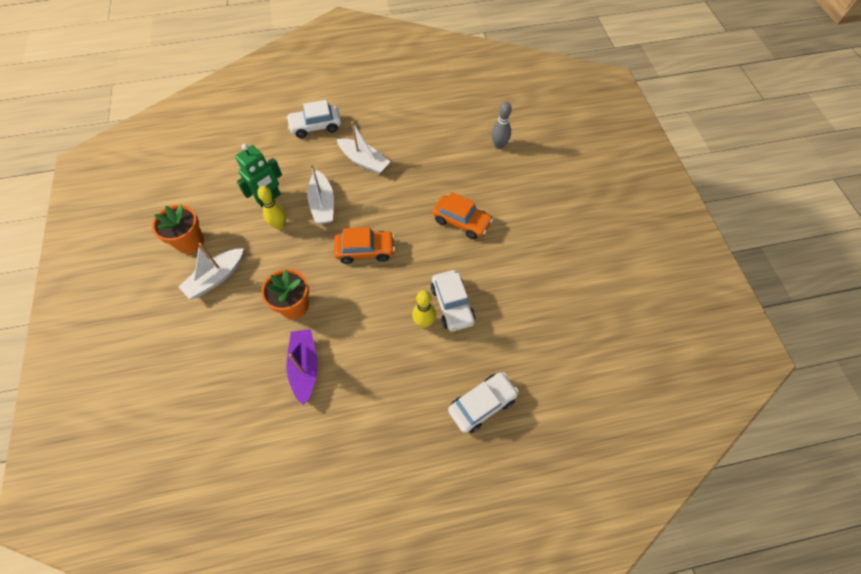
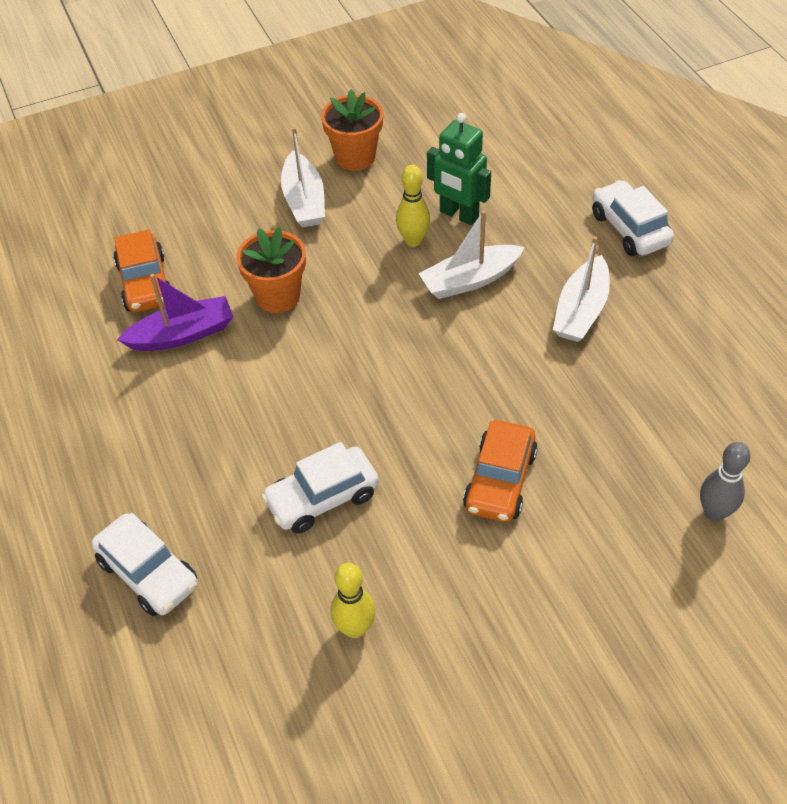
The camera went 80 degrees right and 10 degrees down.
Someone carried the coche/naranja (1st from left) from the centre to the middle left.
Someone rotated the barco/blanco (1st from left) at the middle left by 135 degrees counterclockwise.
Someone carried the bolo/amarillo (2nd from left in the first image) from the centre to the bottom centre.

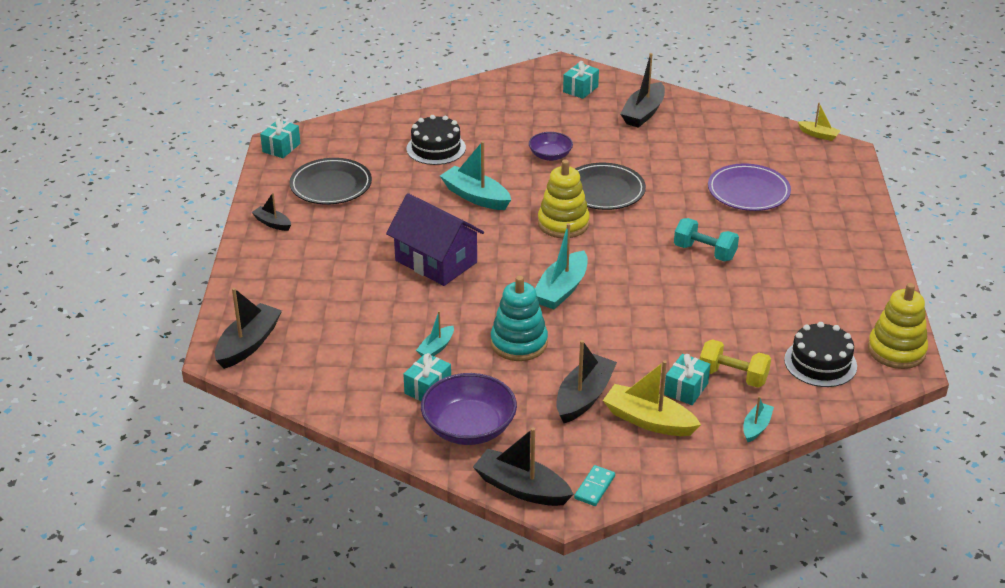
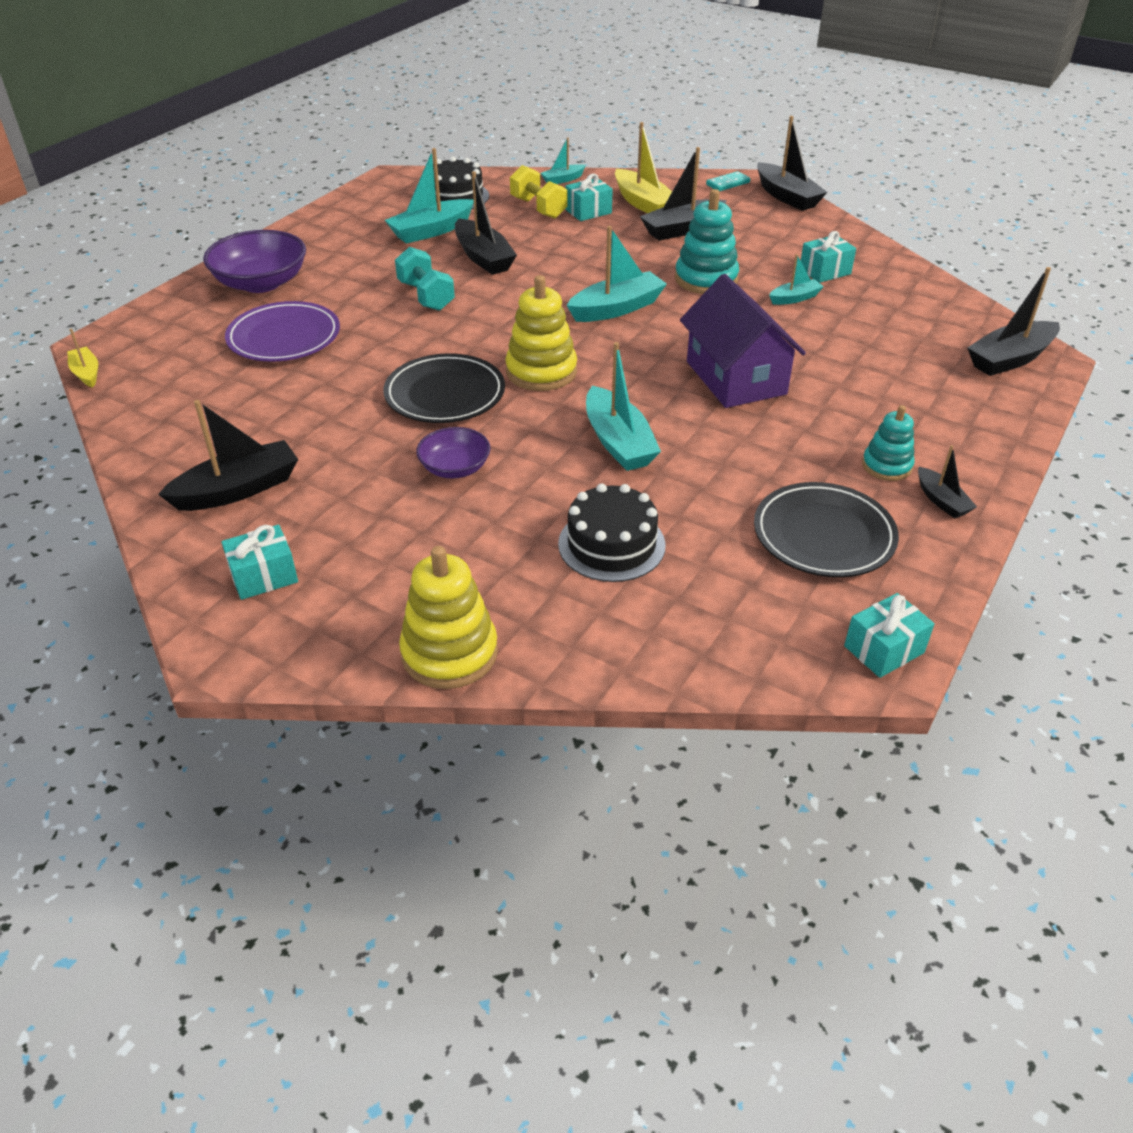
The camera went 150 degrees left and 5 degrees up.
Someone carried the cuenco/morado (1st from left) from the bottom centre to the top left.
Someone put down the barco/turquesa (1st from left) at the top centre.
Someone carried the juguete apilable/amarillo (2nd from left in the first image) from the middle right to the centre.
Someone put down the barco/negro (2nd from left) at the top centre.
Someone put down the juguete apilable/turquesa (2nd from left) at the middle right.

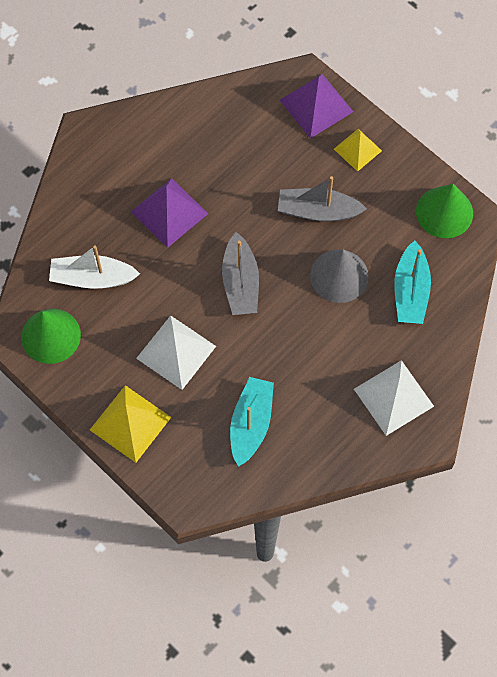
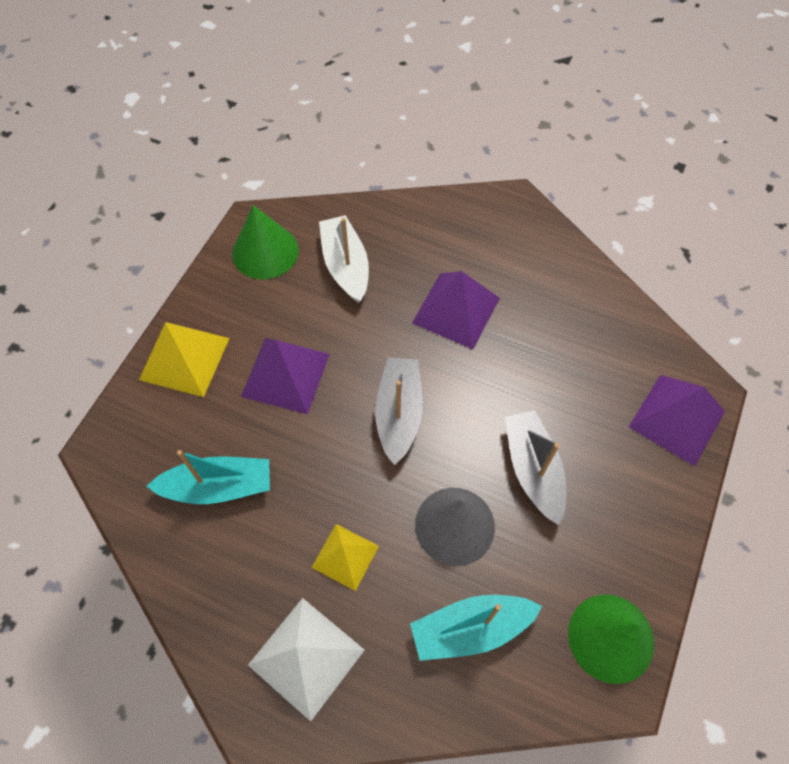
The camera went 70 degrees right and 5 degrees down.
Someone repainted the pirámide/blanco (1st from left) at the centre, which became the pirámide/morado (1st from left) at the centre.
Someone carried the pirámide/amarillo (2nd from left) from the top right to the bottom centre.
Someone rotated the barco/gris (1st from left) at the centre by 120 degrees clockwise.

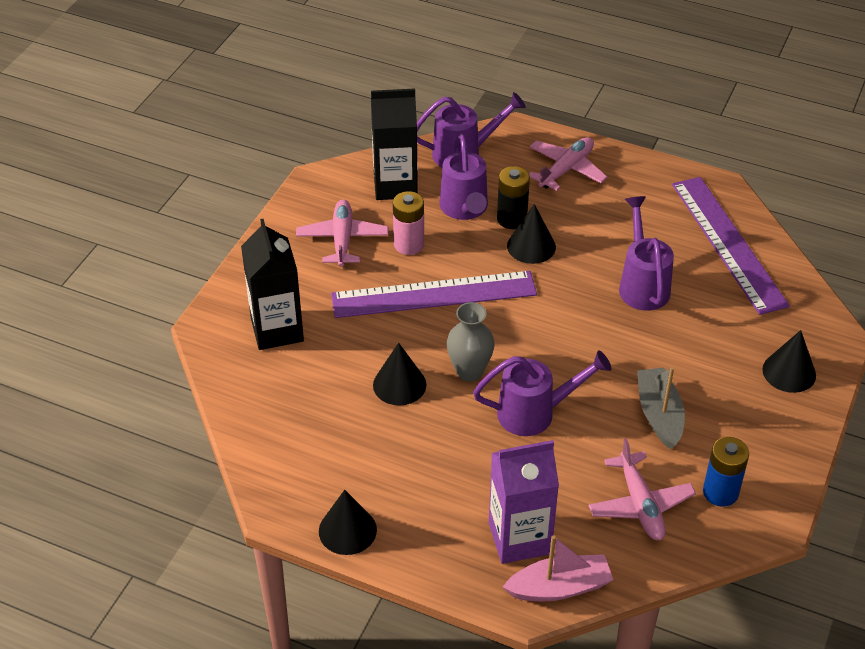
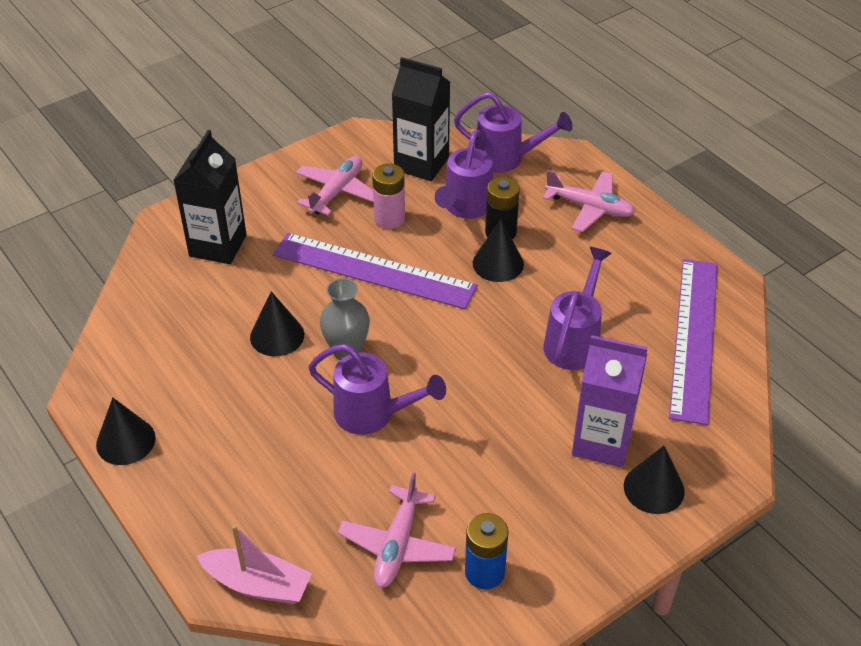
The camera went 30 degrees right and 0 degrees up.
Someone rotated the avión/rosa (2nd from left in the first image) at the top centre by 45 degrees clockwise.
Someone carried the cartón de leche/morado from the bottom centre to the middle right.
Someone took away the barco/gris at the middle right.

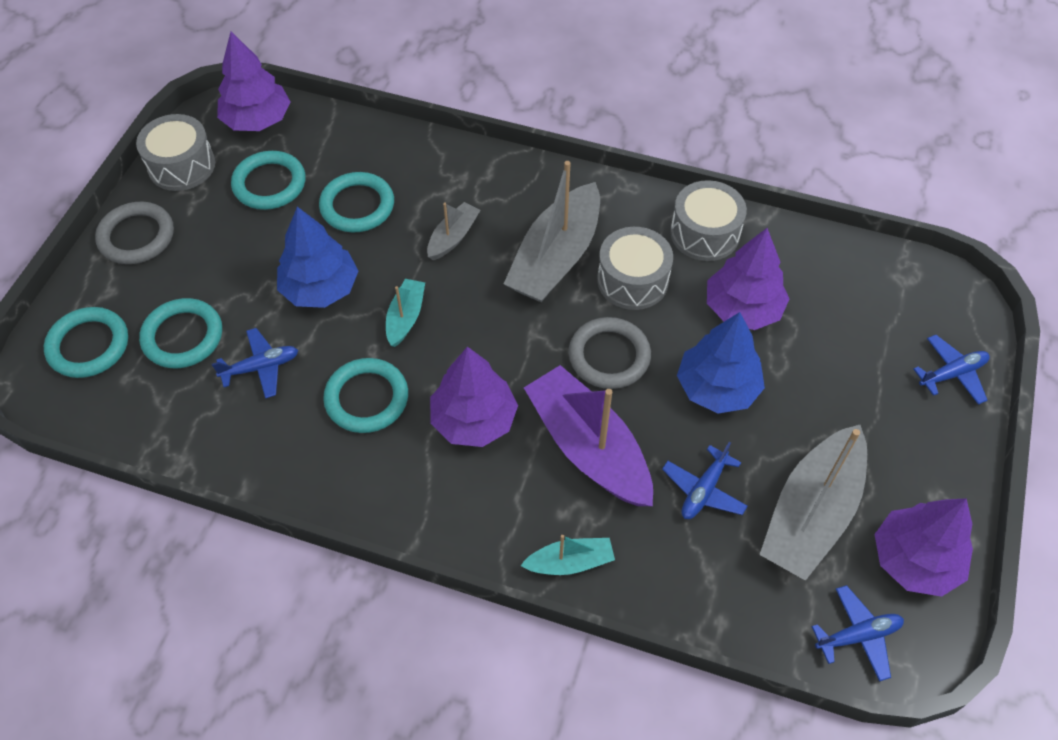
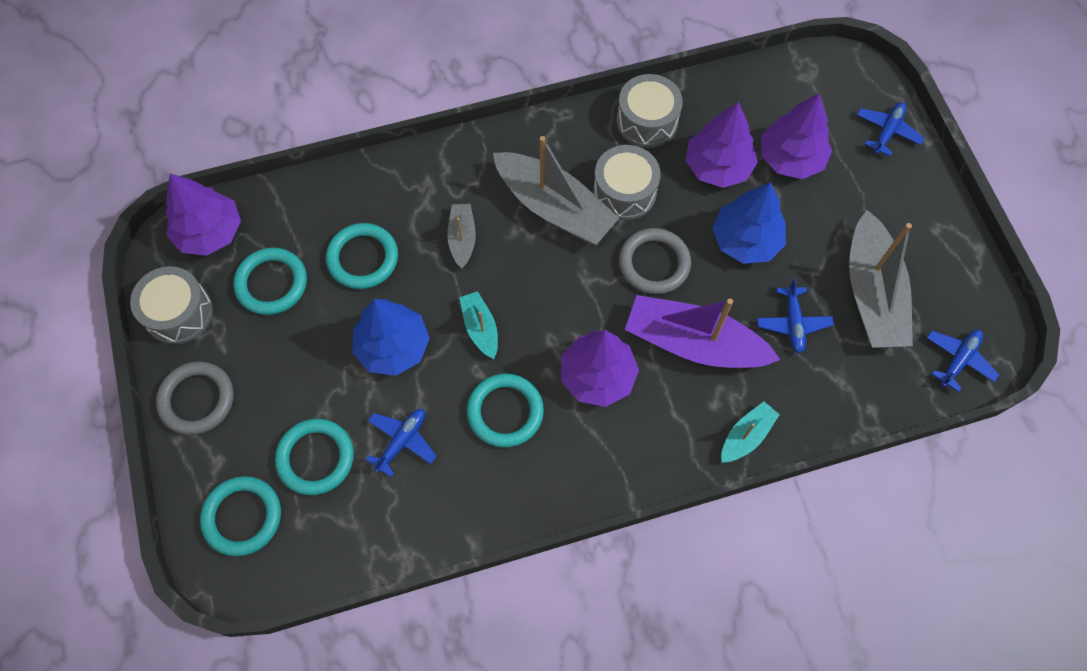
The camera went 35 degrees left and 10 degrees up.
Someone rotated the barco/gris (2nd from left) at the top centre by 45 degrees counterclockwise.
Someone carried the árbol/morado (4th from left) from the bottom right to the top right.

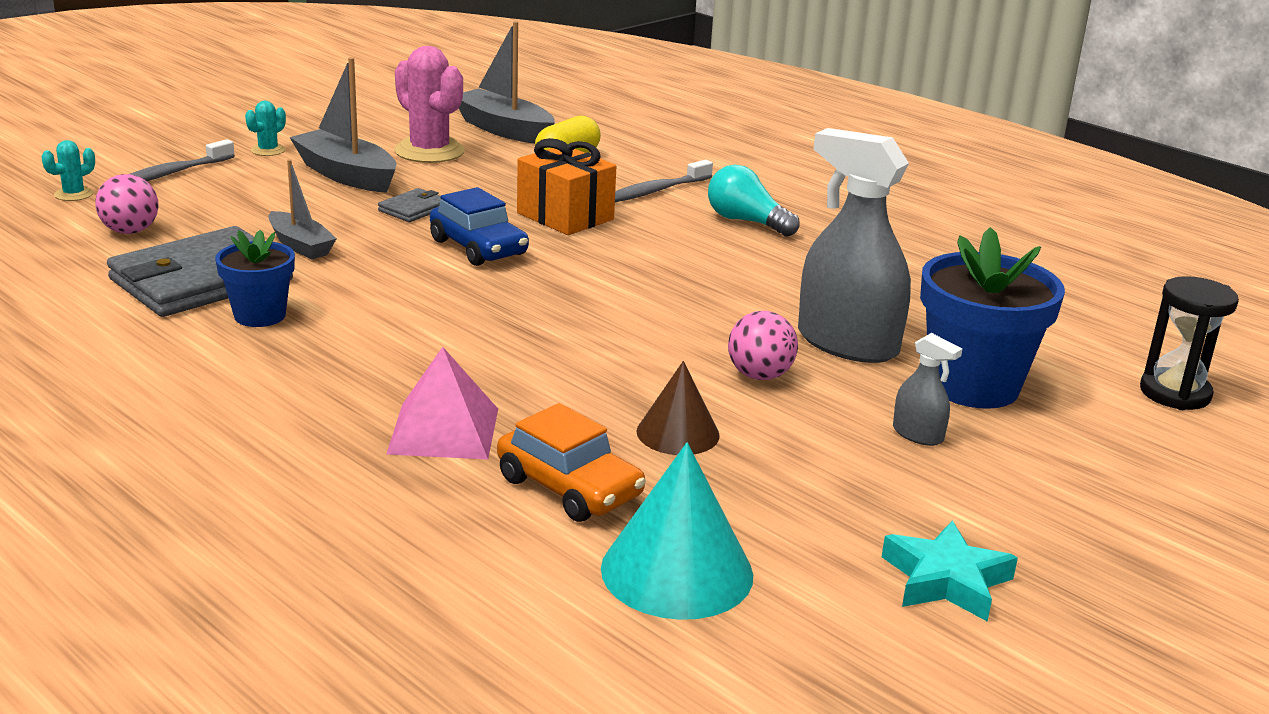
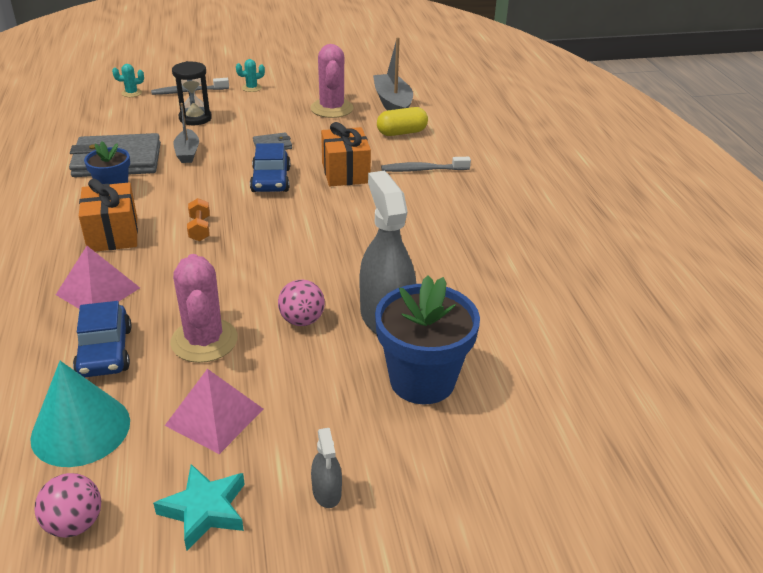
The camera went 35 degrees right and 10 degrees up.
Someone carried the pelota/rosa (1st from left) from the top left to the bottom left.
Someone repainted the coche/naranja at the centre, which became the coche/azul (1st from left) at the middle left.
Someone put down the regalo/naranja (1st from left) at the middle left.
Someone put down the pirámide/rosa (2nd from left) at the bottom left.
Someone swapped the cono/marrón at the centre for the cactus/rosa (1st from left) at the middle left.
Someone carried the reloj de arena/negro from the middle right to the top left.
Someone put down the mancuerna/naranja at the middle left.
Someone carried the pulverizador/gris (2nd from left in the first image) from the middle right to the bottom centre.
Someone took away the barco/gris (2nd from left) at the top left.
Someone took away the bombilla/turquesa at the top centre.

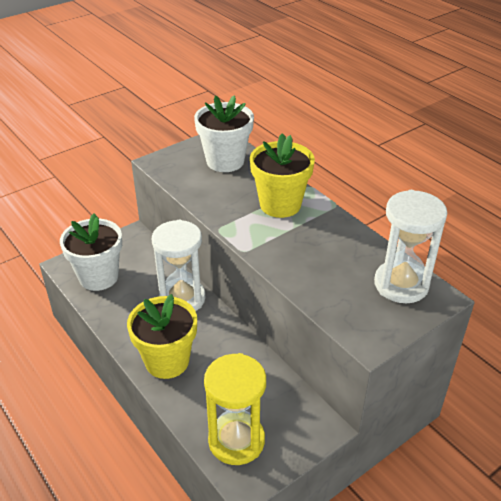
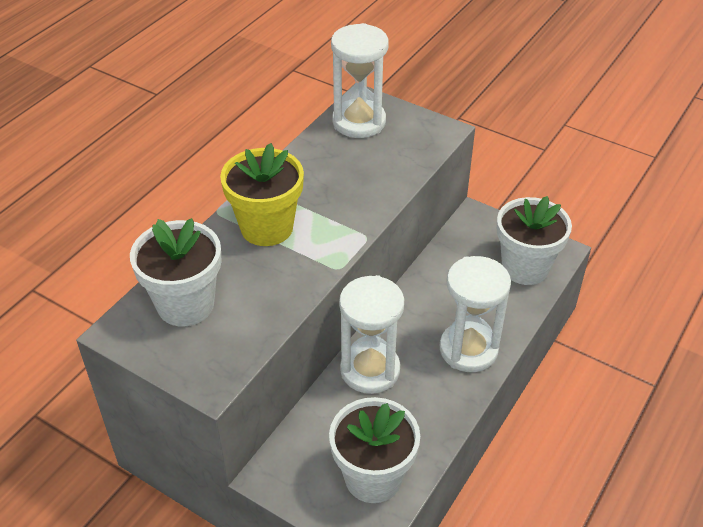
The camera went 110 degrees left and 5 degrees up.
Someone swapped the maceta/amarillo (1st from left) at the bottom left for the reloj de arena/blanco (3rd from left) at the middle right.
Someone swapped the reloj de arena/amarillo at the bottom centre for the maceta/blanco (3rd from left) at the middle right.

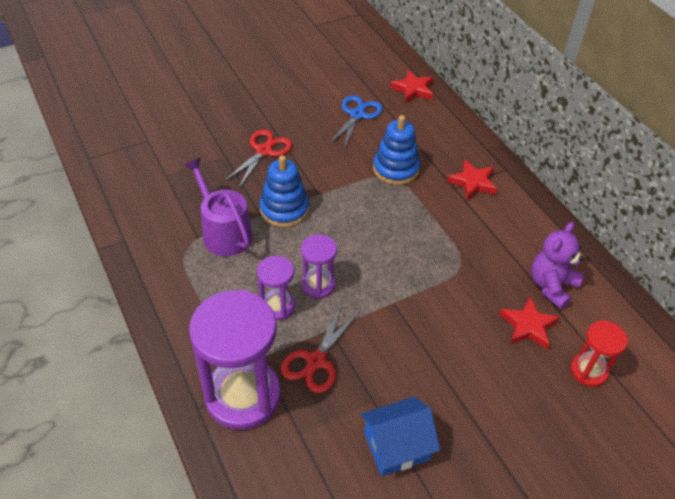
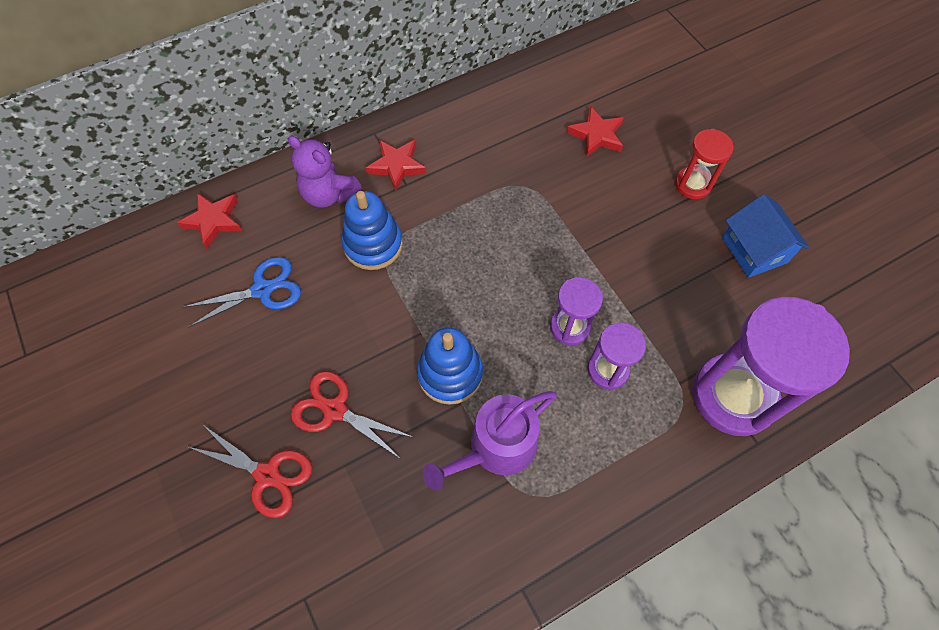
The camera went 90 degrees left and 15 degrees up.
Someone rotated the tijeras/azul at the top centre by 135 degrees clockwise.
Someone carried the tijeras/rojo (2nd from left in the first image) from the bottom centre to the bottom left.
Someone carried the osito/morado from the middle right to the top centre.
Someone carried the reloj de arena/rojo from the bottom right to the top right.

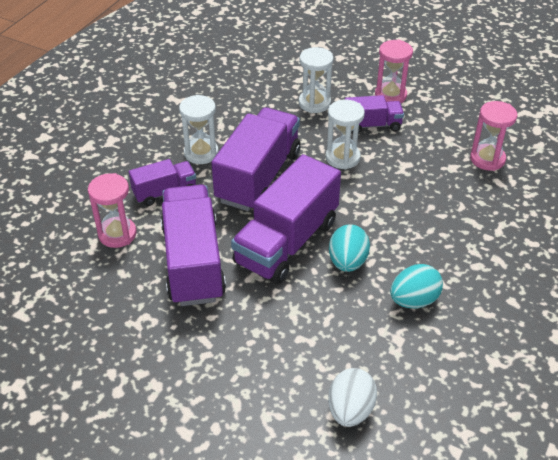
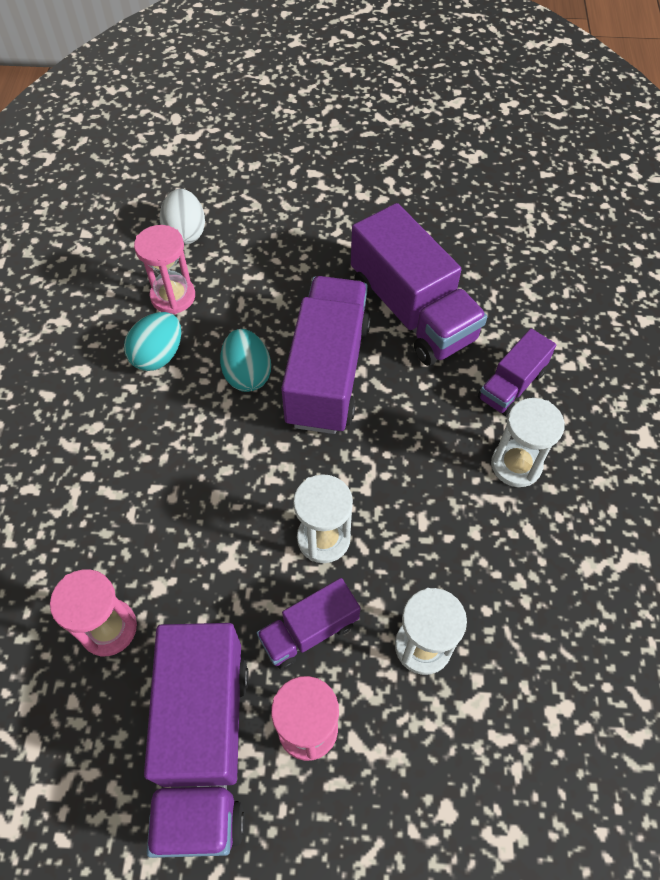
The camera went 155 degrees right and 15 degrees up.
Someone carried the reloj de arena/rosa (1st from left in the first image) from the middle left to the top left.
Someone carried the camión/morado (3rd from left in the first image) from the centre to the bottom left.

